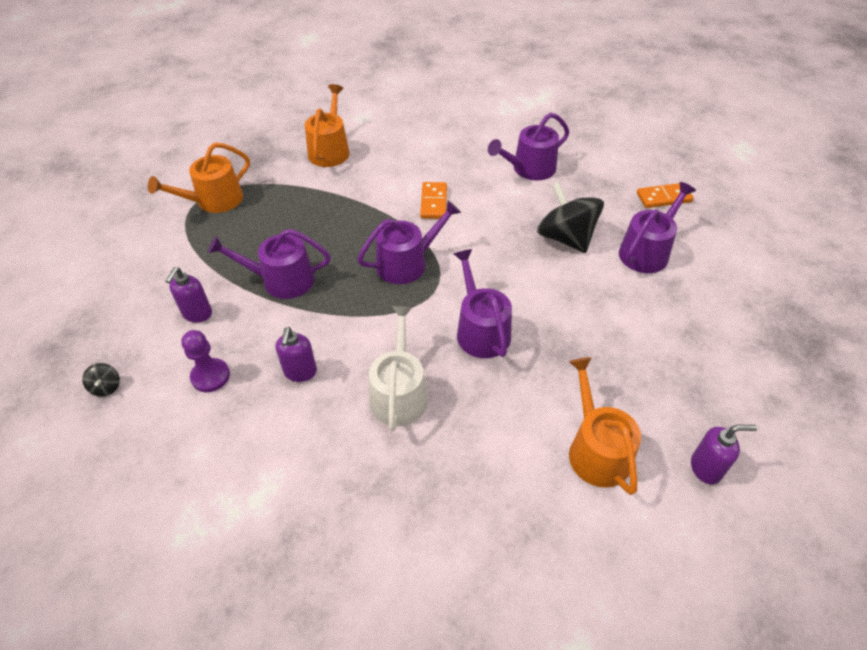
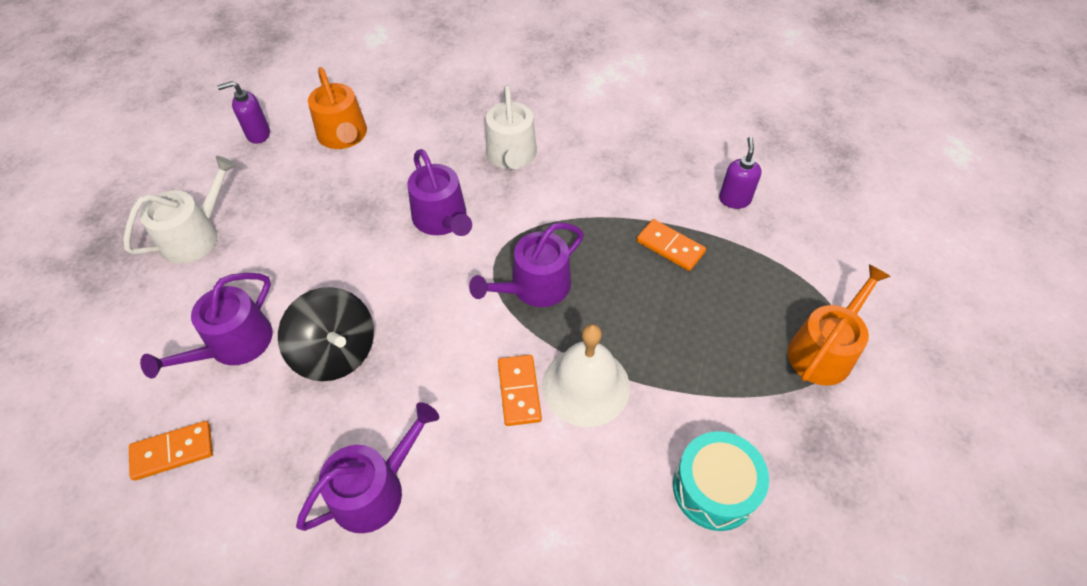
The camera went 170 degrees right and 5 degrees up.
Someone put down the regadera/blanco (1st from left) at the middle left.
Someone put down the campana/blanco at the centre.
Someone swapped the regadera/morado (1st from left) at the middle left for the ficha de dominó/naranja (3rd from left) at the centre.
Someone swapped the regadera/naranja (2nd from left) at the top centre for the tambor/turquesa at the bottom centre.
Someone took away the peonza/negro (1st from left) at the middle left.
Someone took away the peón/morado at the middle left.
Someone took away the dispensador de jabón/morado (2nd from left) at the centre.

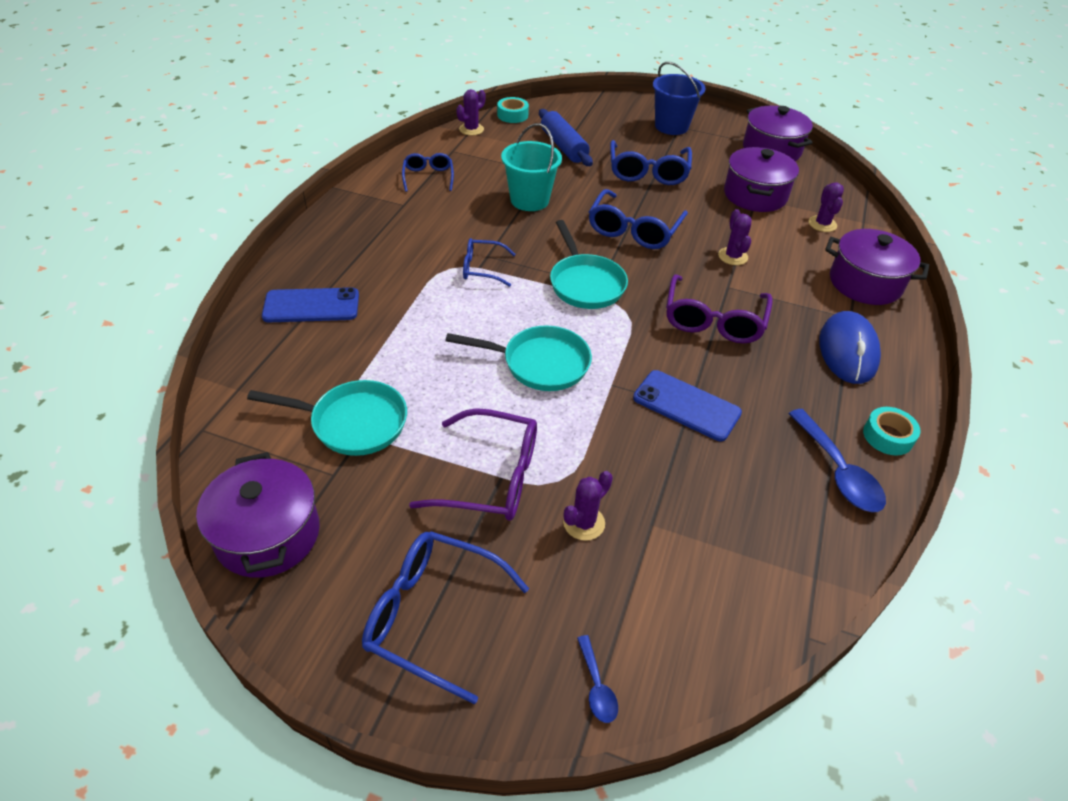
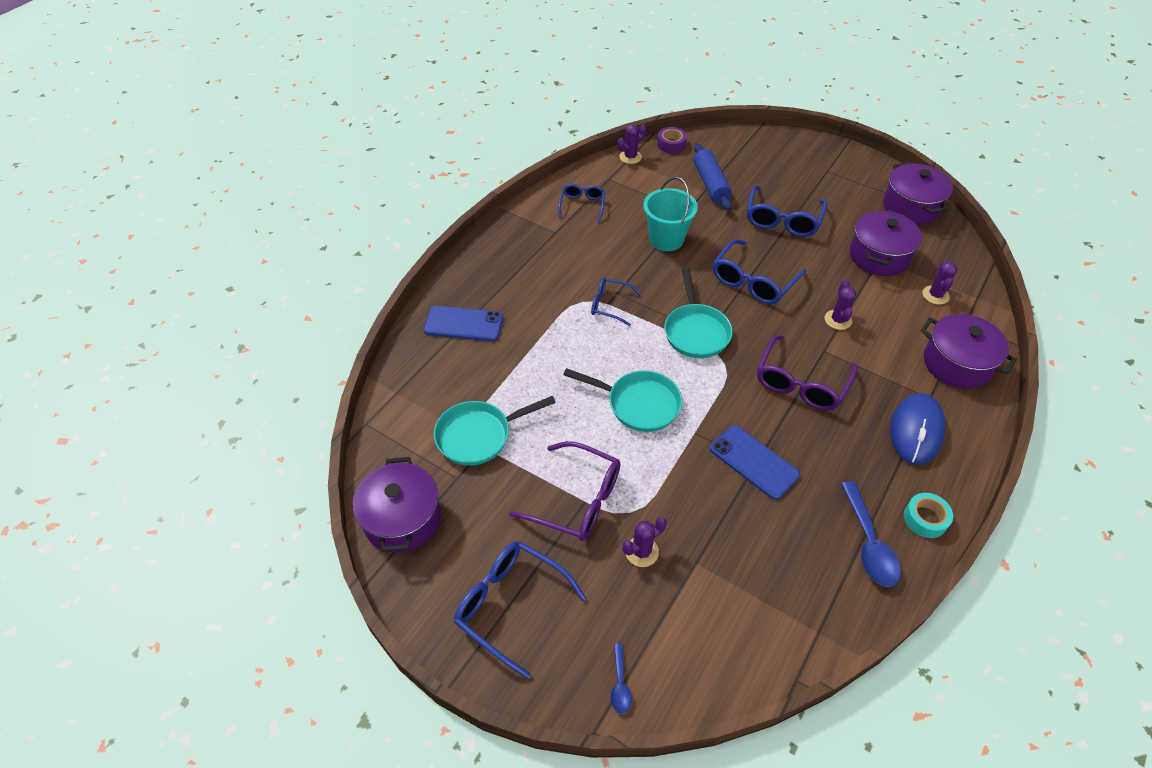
The camera went 15 degrees right and 5 degrees up.
Someone rotated the sartén/turquesa (1st from left) at the middle left by 135 degrees clockwise.
Someone repainted the cinta adhesiva/turquesa (1st from left) at the top centre, which became the cinta adhesiva/morado at the top centre.
Someone took away the balde/azul at the top centre.

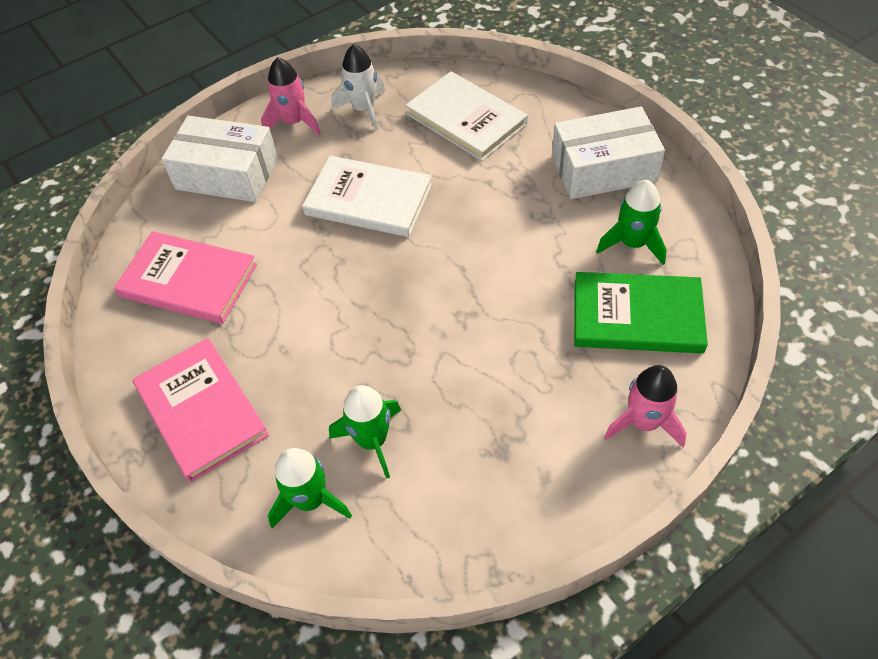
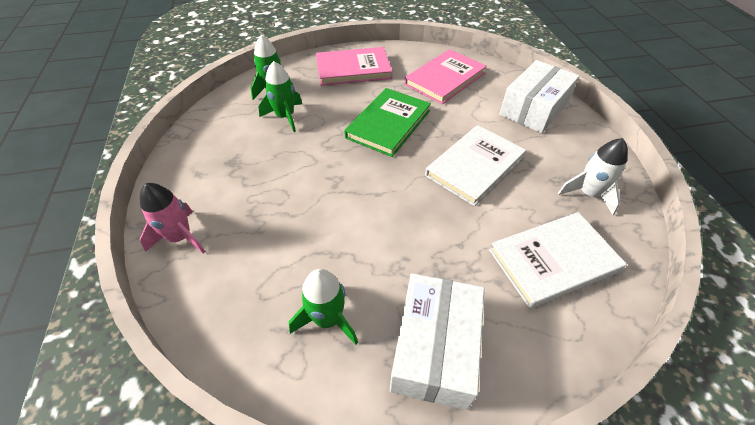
The camera went 110 degrees right and 5 degrees down.
Someone carried the libro/verde from the middle right to the top centre.
Someone took away the cohete/rosa (1st from left) at the top left.

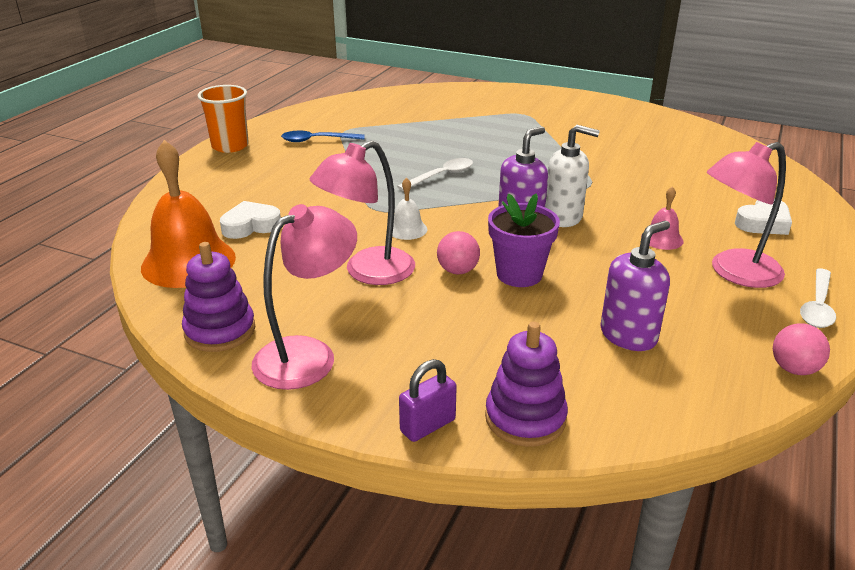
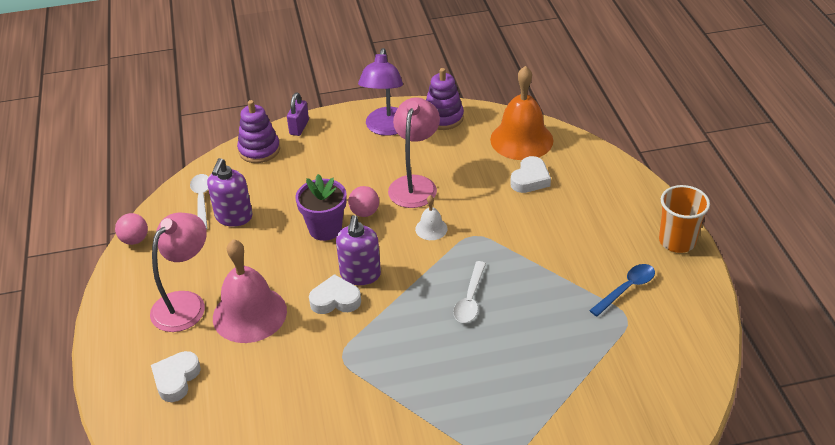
The camera went 145 degrees right and 10 degrees up.
Someone carried the cuchara/blanco (2nd from left in the first image) from the middle right to the middle left.
Someone scaled the campana/rosa at the middle right by 2.13.
Someone swapped the dispensador de jabón/blanco at the top right for the corazón/blanco (2nd from left) at the centre.
Someone repainted the lámpara/rosa (1st from left) at the centre, which became the lámpara/morado at the top centre.

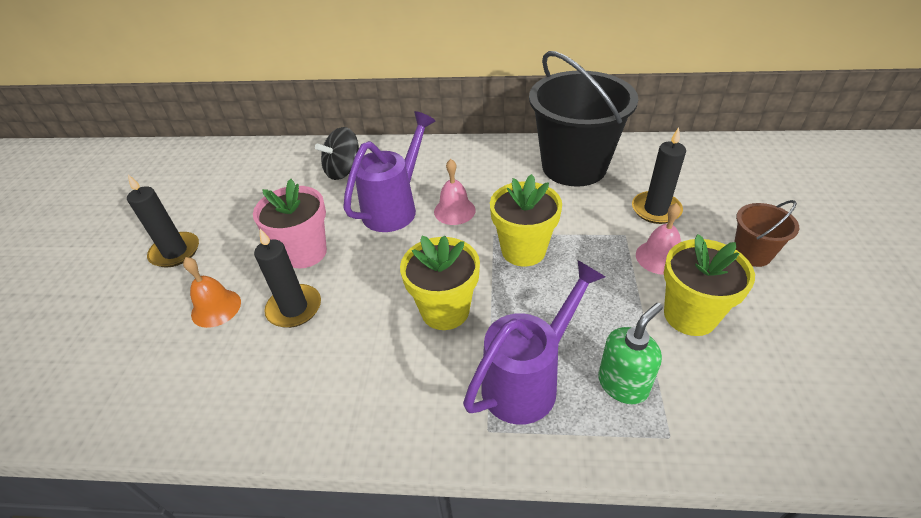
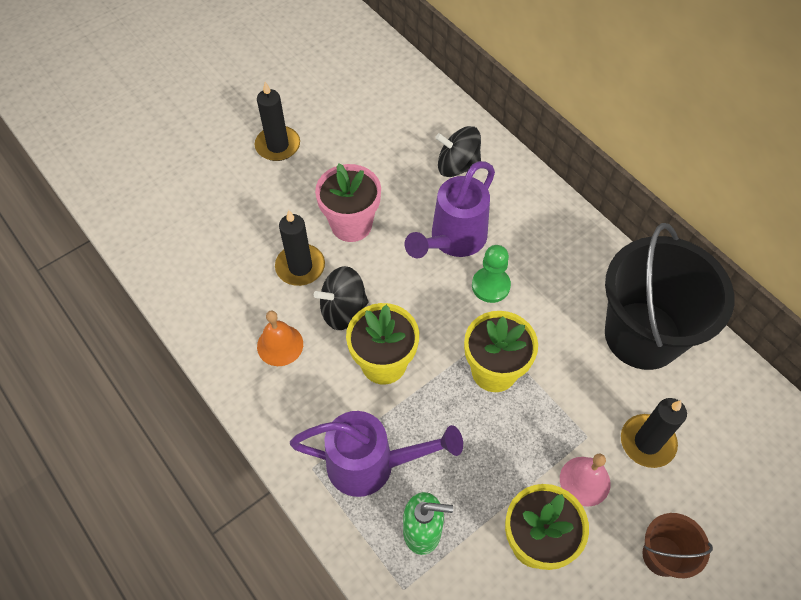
The camera went 45 degrees right and 15 degrees up.
Someone carried the campana/naranja from the middle left to the centre.
Someone put down the peonza/negro (1st from left) at the centre.
Someone rotated the regadera/morado (1st from left in the first image) at the top centre by 135 degrees clockwise.
Someone swapped the campana/rosa (1st from left) at the centre for the peón/verde at the centre.

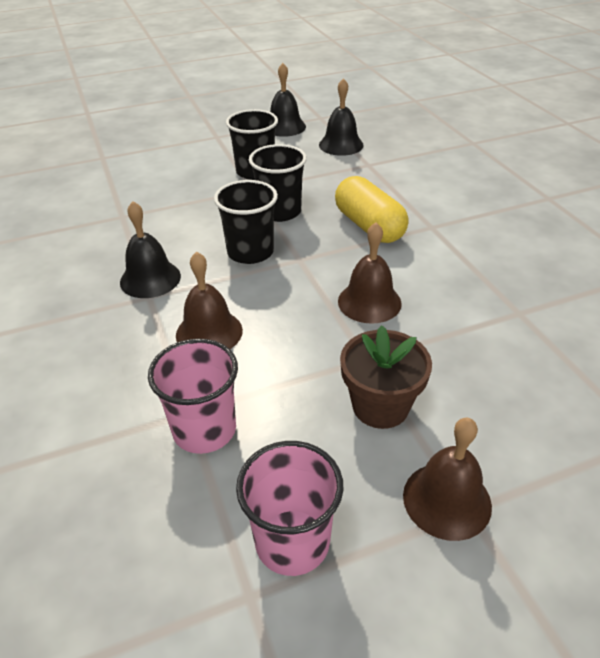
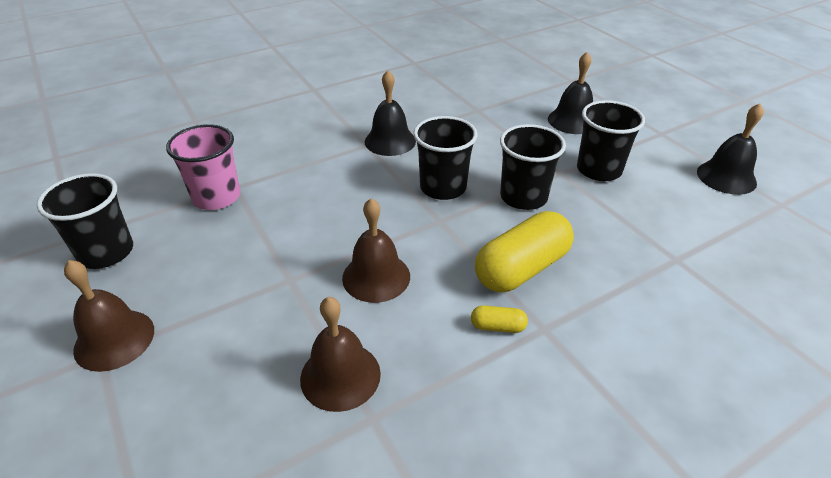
The camera went 80 degrees right and 0 degrees up.
Someone repainted the vaso/rosa (2nd from left) at the bottom centre, which became the vaso/negro (1st from left) at the middle left.
Someone carried the campana/marrón (1st from left in the first image) from the centre to the bottom centre.
Someone put down the cápsula/amarillo (1st from left) at the bottom centre.
Someone carried the campana/negro (3rd from left in the first image) from the top centre to the top right.
Someone took away the maceta/marrón at the centre.

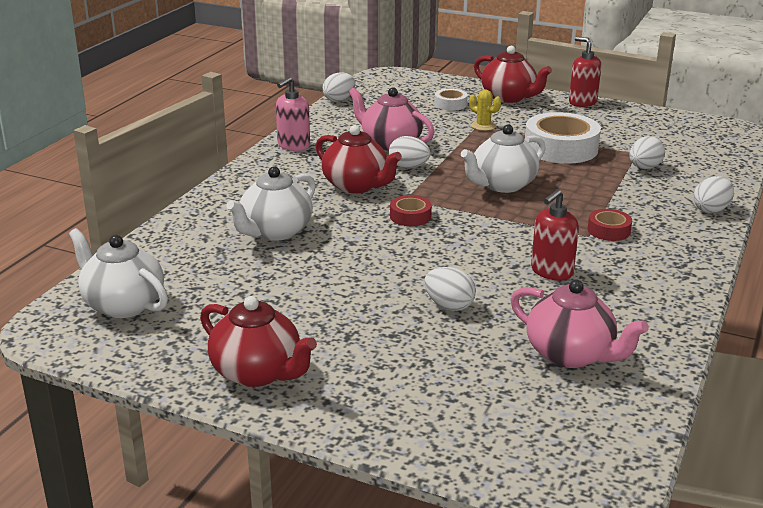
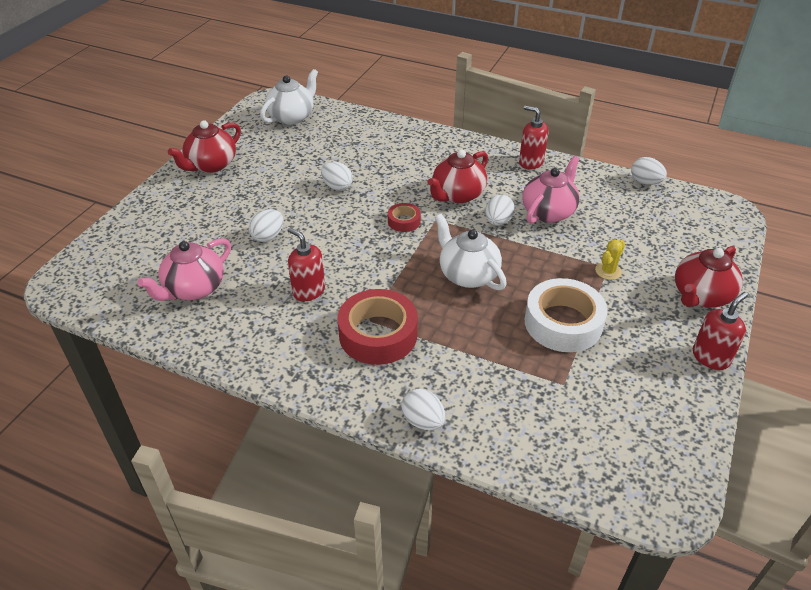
The camera went 90 degrees right and 15 degrees up.
Someone carried the huevo/blanco (4th from left in the first image) from the top right to the top centre.
Someone scaled the cinta adhesiva/rojo (2nd from left in the first image) at the middle right by 2.03.
Someone repainted the dispensador de jabón/rosa at the top centre, which became the dispensador de jabón/rojo (2nd from left) at the top centre.
Someone took away the tetera/blanco (2nd from left) at the centre.
Someone took away the cinta adhesiva/blanco (1st from left) at the top centre.

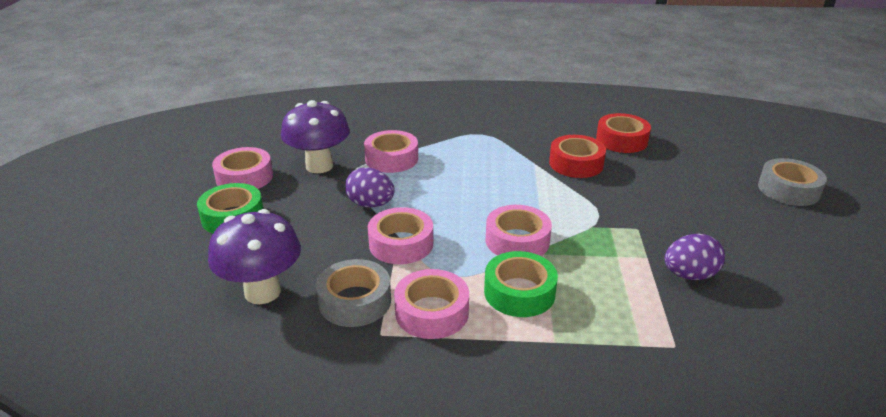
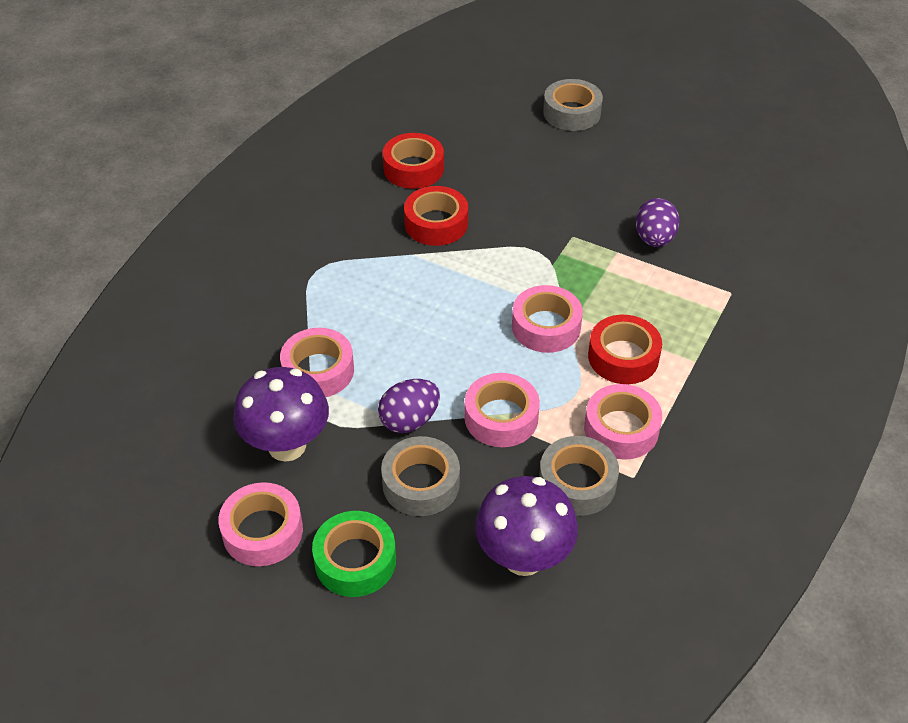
The camera went 65 degrees left and 15 degrees up.
Someone put down the cinta adhesiva/gris (1st from left) at the centre.
Someone repainted the cinta adhesiva/verde (2nd from left) at the bottom centre, which became the cinta adhesiva/rojo (3rd from left) at the middle right.

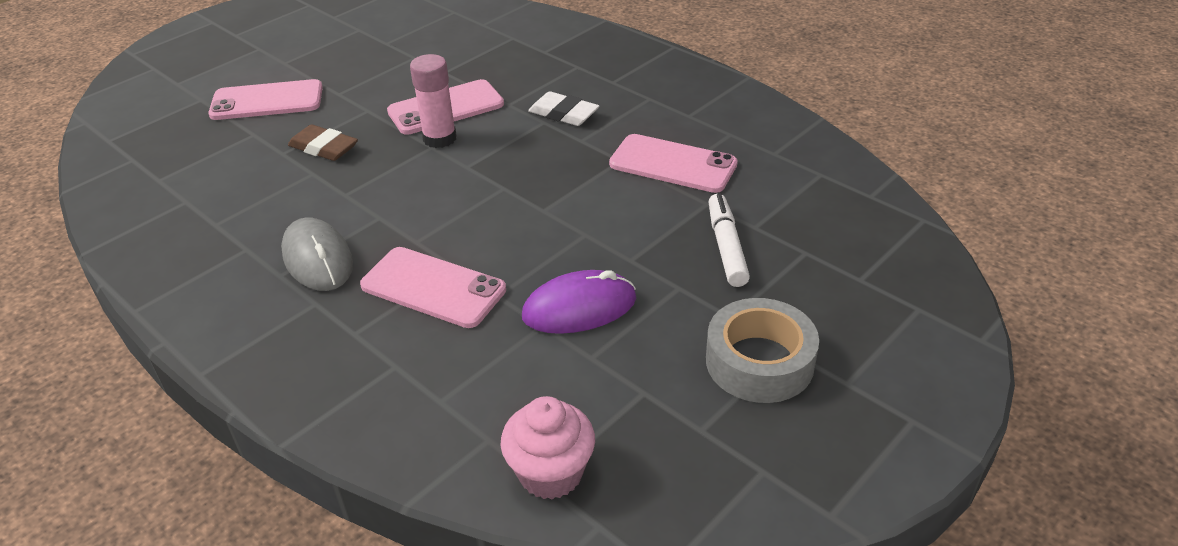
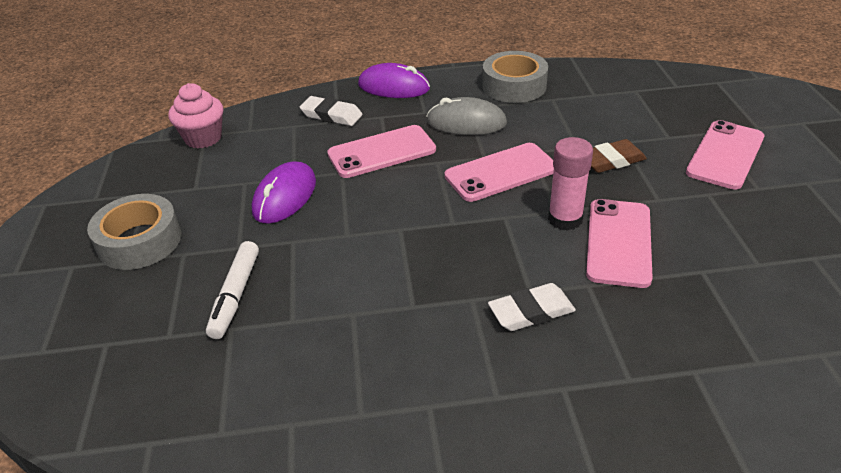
The camera went 130 degrees right and 0 degrees up.
Someone rotated the rotulador/blanco at the centre by 60 degrees clockwise.
Someone put down the goma de borrar/blanco (1st from left) at the top centre.
Someone put down the ratón/morado (2nd from left) at the top centre.
Someone carried the móvil/rosa (4th from left in the first image) from the top centre to the centre.
Someone put down the cinta adhesiva/gris (2nd from left) at the top centre.

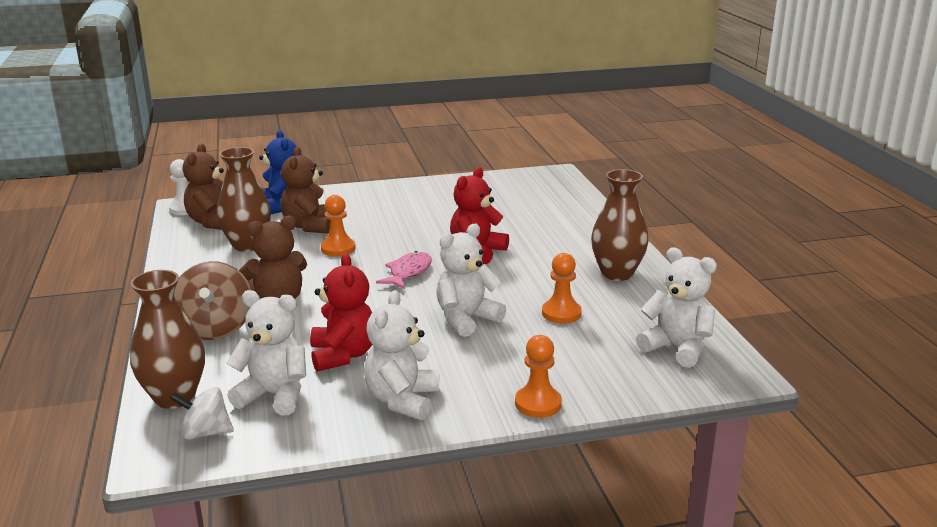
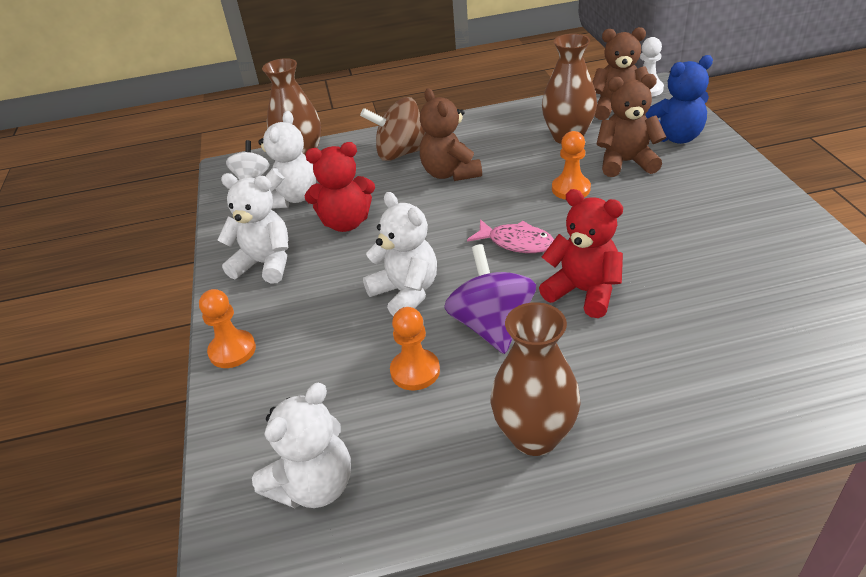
The camera went 95 degrees right and 15 degrees up.
Someone put down the peonza/morado at the centre.

